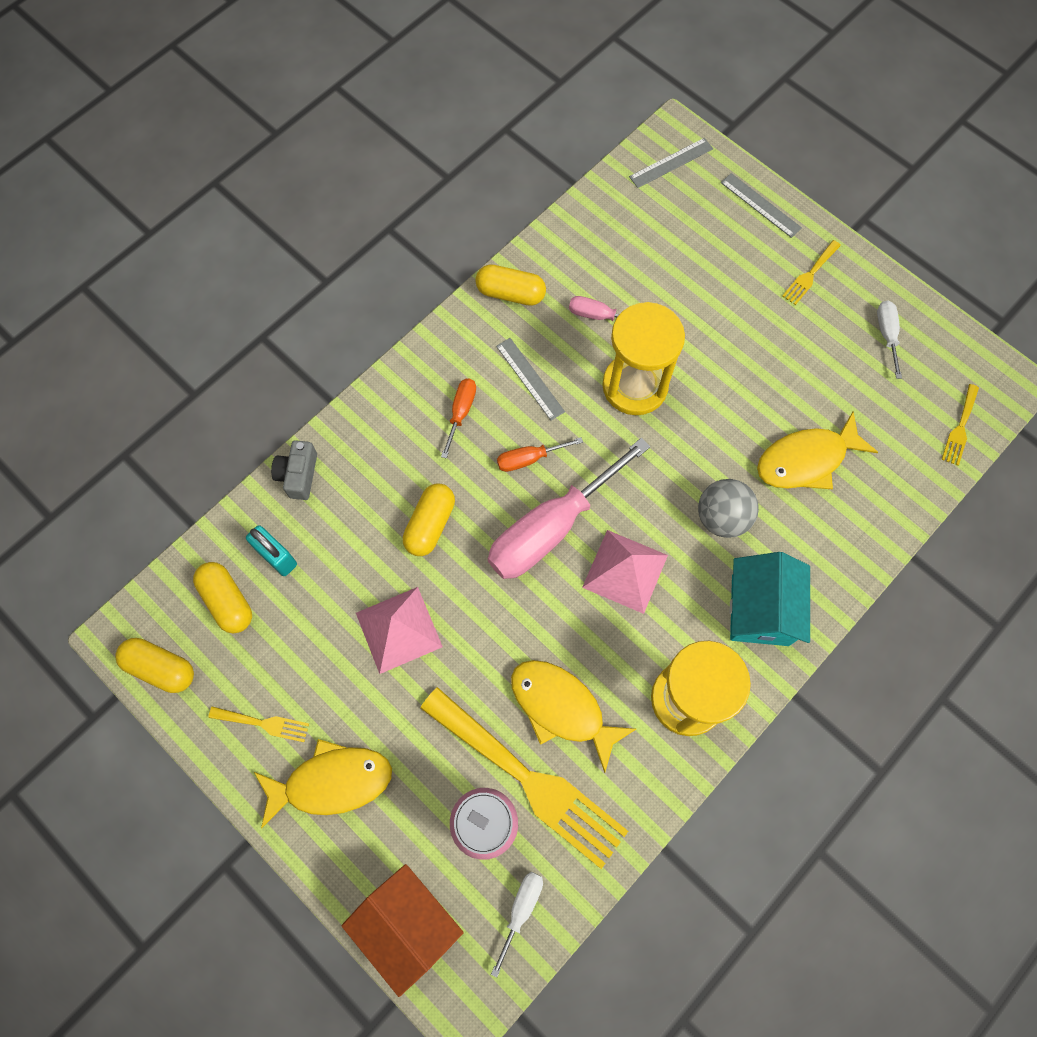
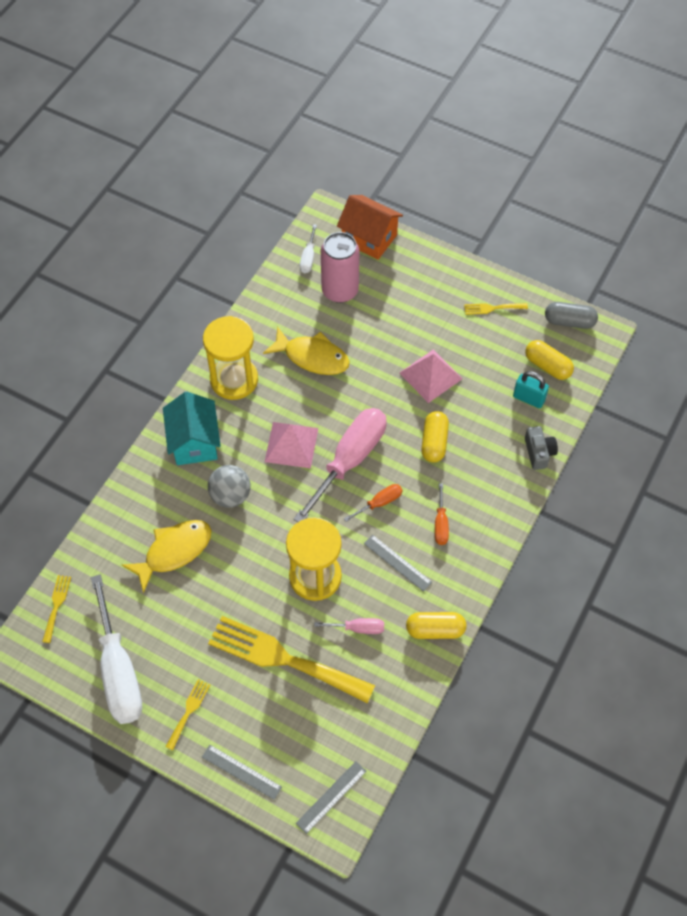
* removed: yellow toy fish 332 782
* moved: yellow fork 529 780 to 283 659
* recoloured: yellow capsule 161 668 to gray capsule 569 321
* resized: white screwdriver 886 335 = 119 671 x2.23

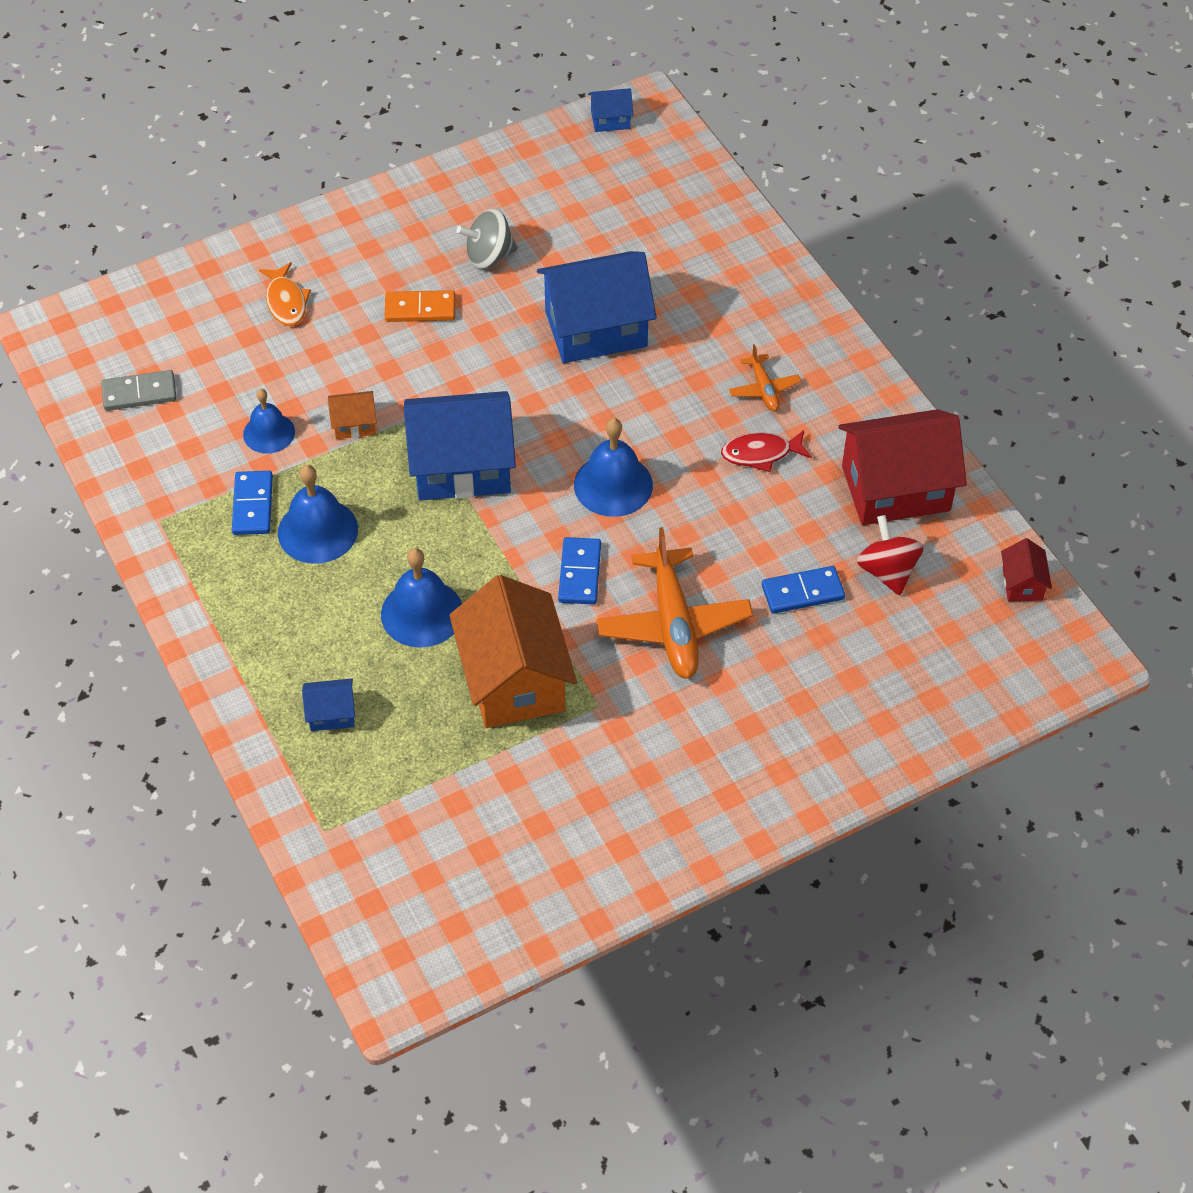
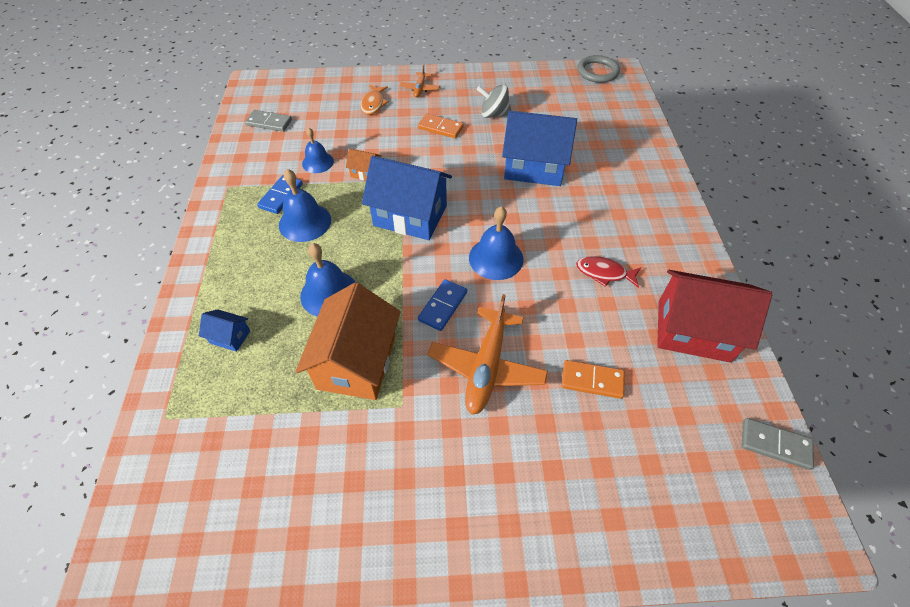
* removed: scarlet whirligig 887 571
* moved: orange-coloured plane 764 389 to 420 89
* replaced: cobalt cottage 610 120 to gray torus 597 72
* replaced: scarlet cottage 1022 584 to gray domino tile 775 444
* recoloured: cobalt domino tile 802 592 to orange-coloured domino tile 592 380

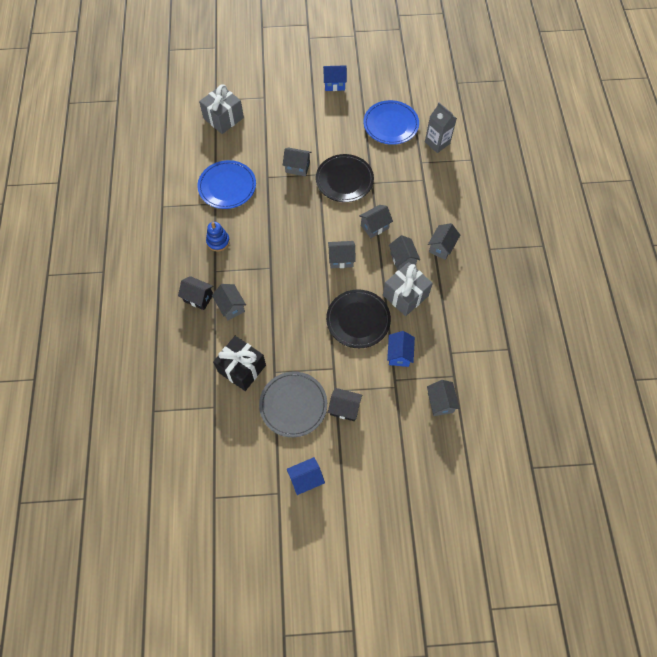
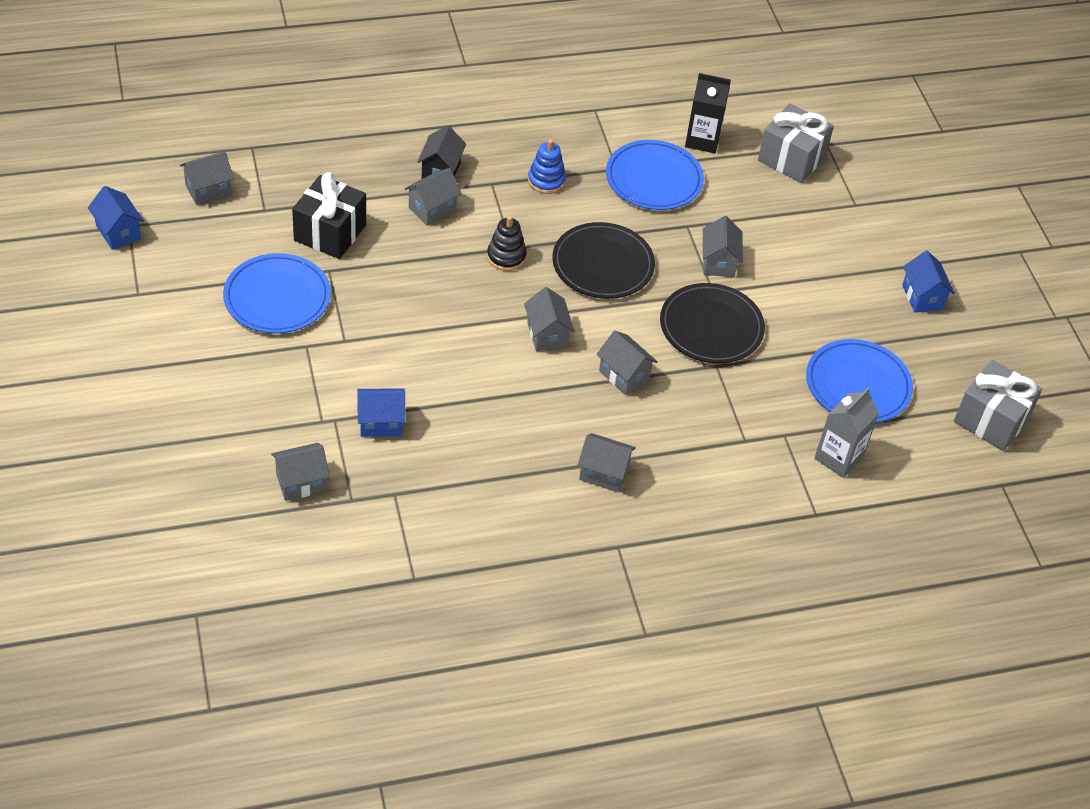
* removed: ebony cottage 344 408
* added: ebony stacking rings 506 257
* added: ebony juice carton 702 140
* moved: cobalt cottage 306 479 to 118 232
* moved: ebony flat dish 358 320 to 603 264
* moved: gray wrapped gift 405 295 to 991 420
* moved: gray cottage 402 260 to 208 190
* recoloured: gray flat dish 293 405 to cobalt flat dish 277 297

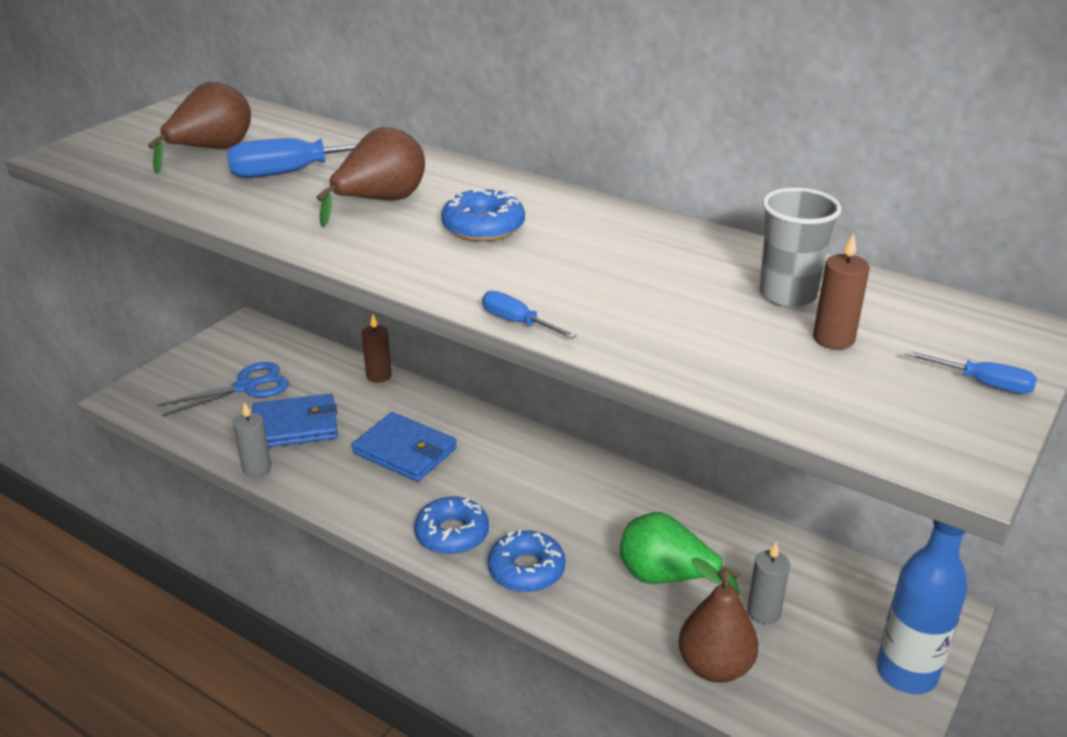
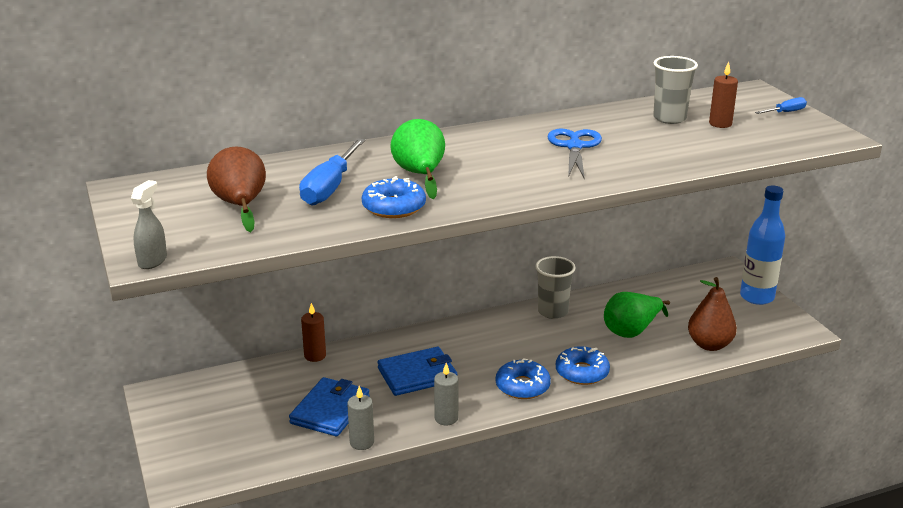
* removed: cobalt screwdriver 517 322
* added: gray spray bottle 153 261
* added: gray cup 552 312
* moved: cobalt pair of scissors 246 387 to 574 146
* moved: cobalt glazed donut 483 227 to 394 207
* moved: gray candle 763 612 to 446 418
* recoloured: brown pear 380 201 to leaf-green pear 420 175

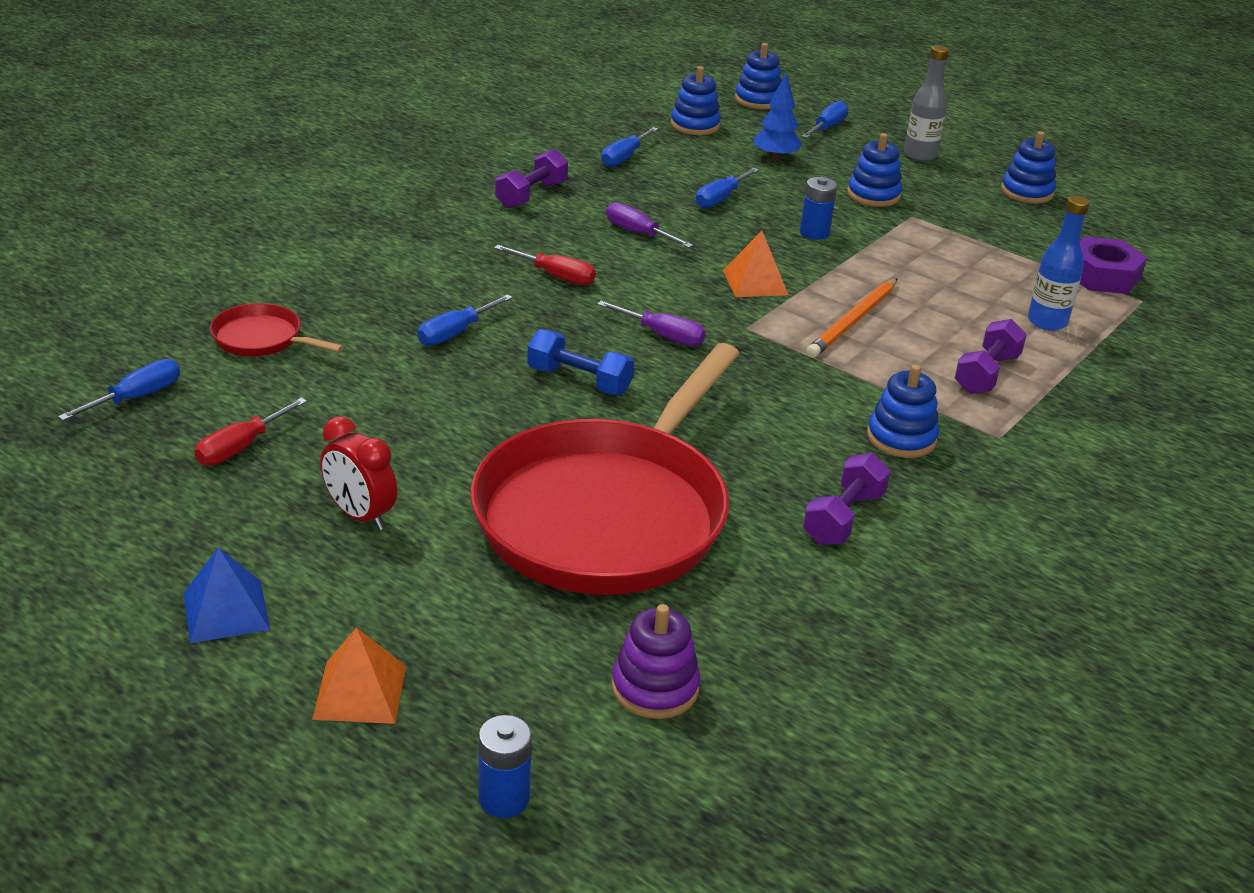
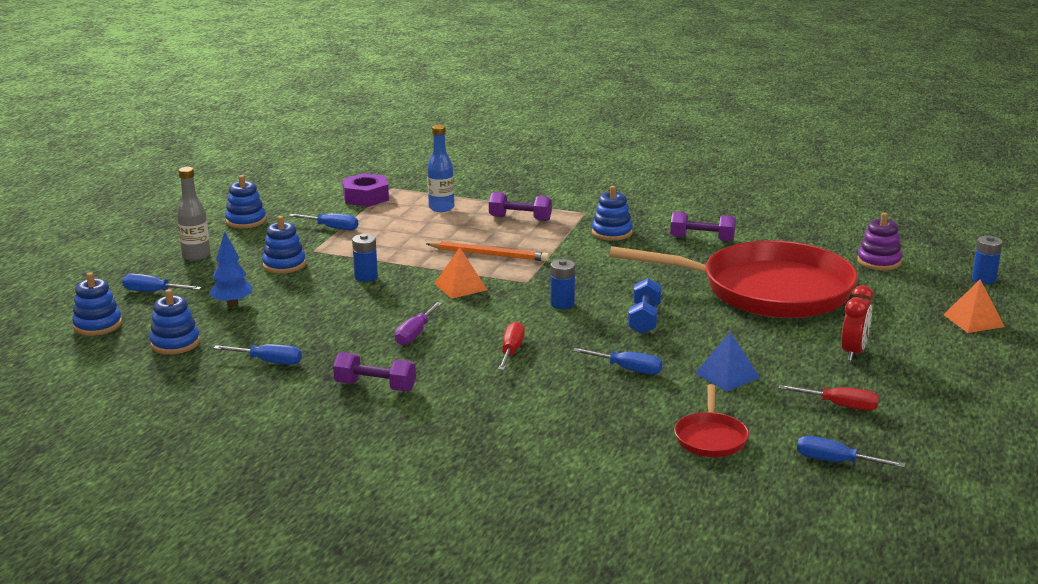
* moved: cobalt pyramid 226 611 to 727 375
* moved: cobalt screwdriver 720 199 to 332 228
* replaced: violet screwdriver 662 336 to cobalt power cell 562 304

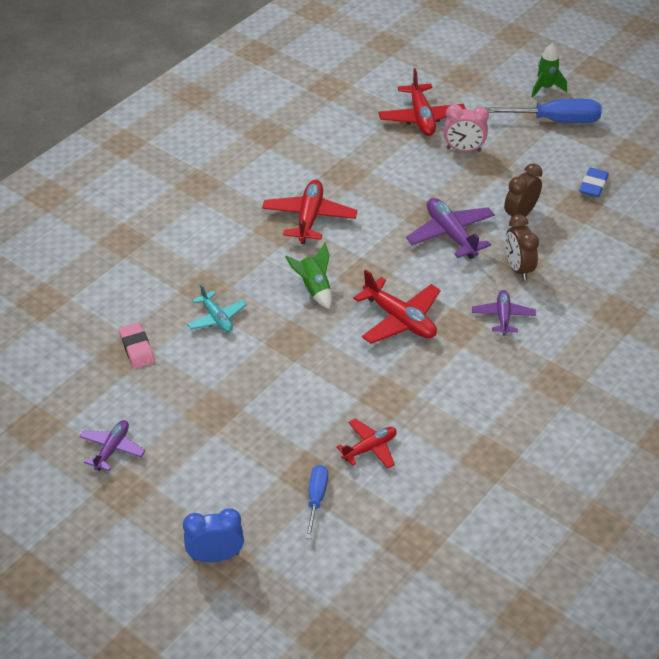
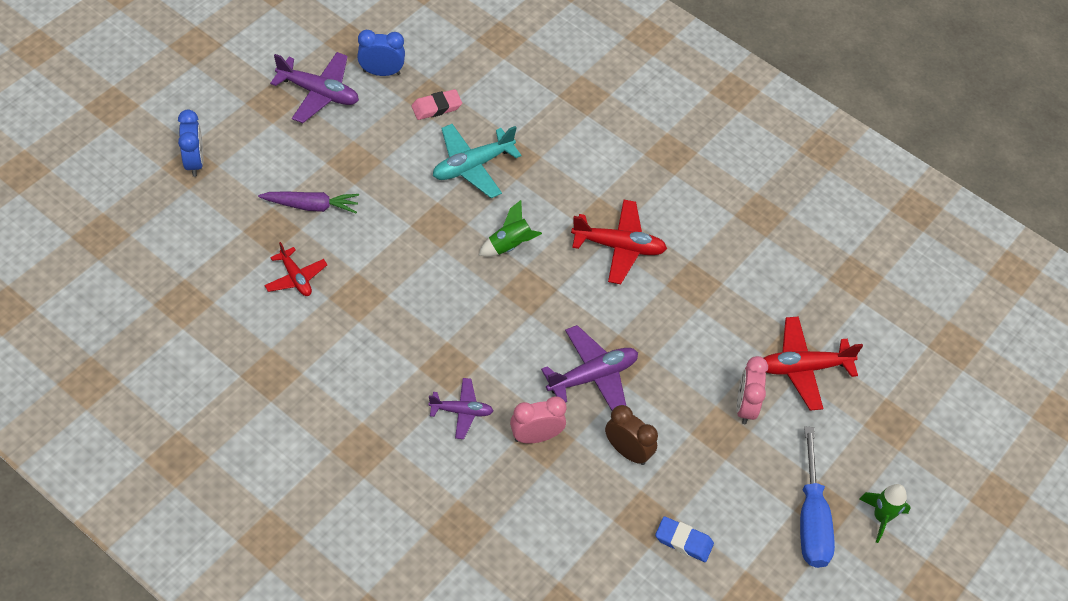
* removed: cobalt screwdriver 316 499
* removed: scarlet plane 400 319
* added: violet root vegetable 311 206
* added: cobalt alarm clock 381 72
* recoloured: brown alarm clock 518 268 to pink alarm clock 535 436
* resized: violet plane 112 449 = 319 93 x1.61
* resized: turquoise plane 217 318 = 472 166 x1.61

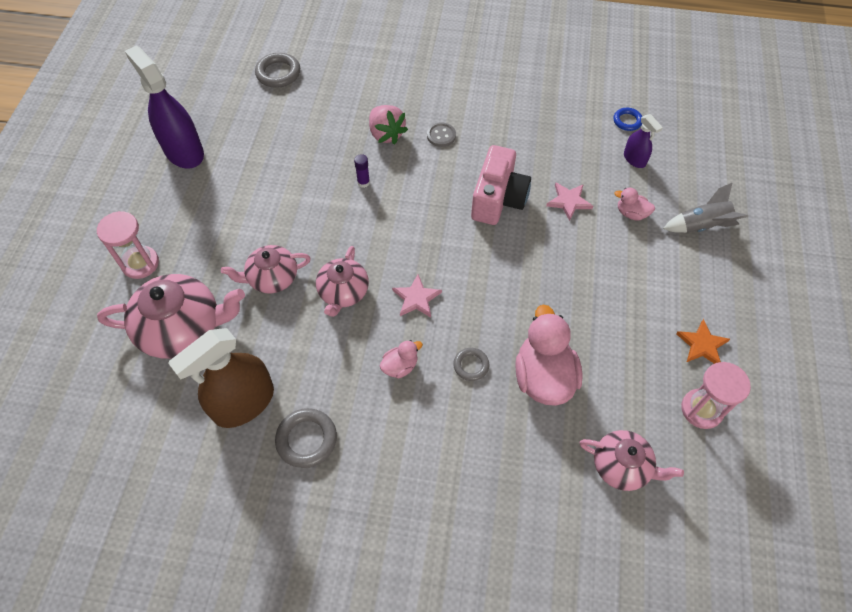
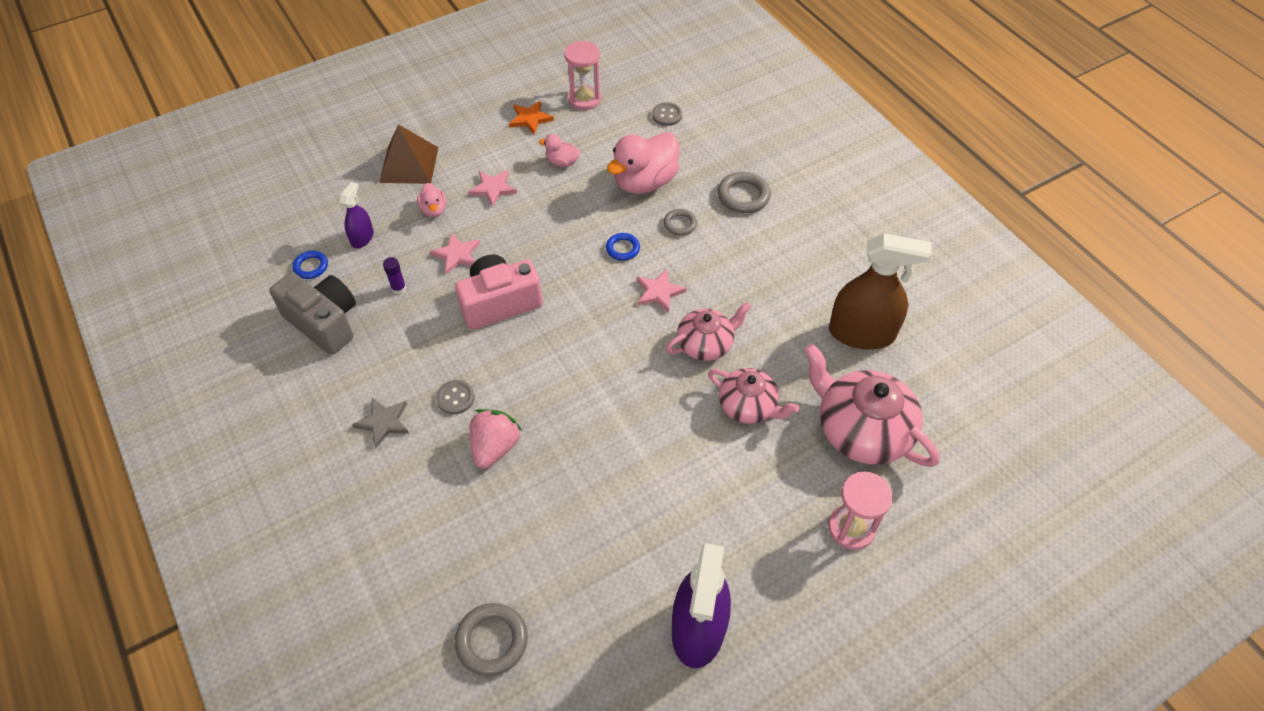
* added: gray photo camera 324 323
* added: gray star 383 422
* added: pink star 493 188
* added: cobalt torus 623 249
* moved: gray torus 306 439 to 743 196
* moved: violet glue 363 182 to 399 288
* moved: pink toy duck 400 366 to 562 162
* replaced: pink tea pot 622 466 to gray sewing button 667 115
* replaced: gray spaceship 701 226 to brown pyramid 409 164

